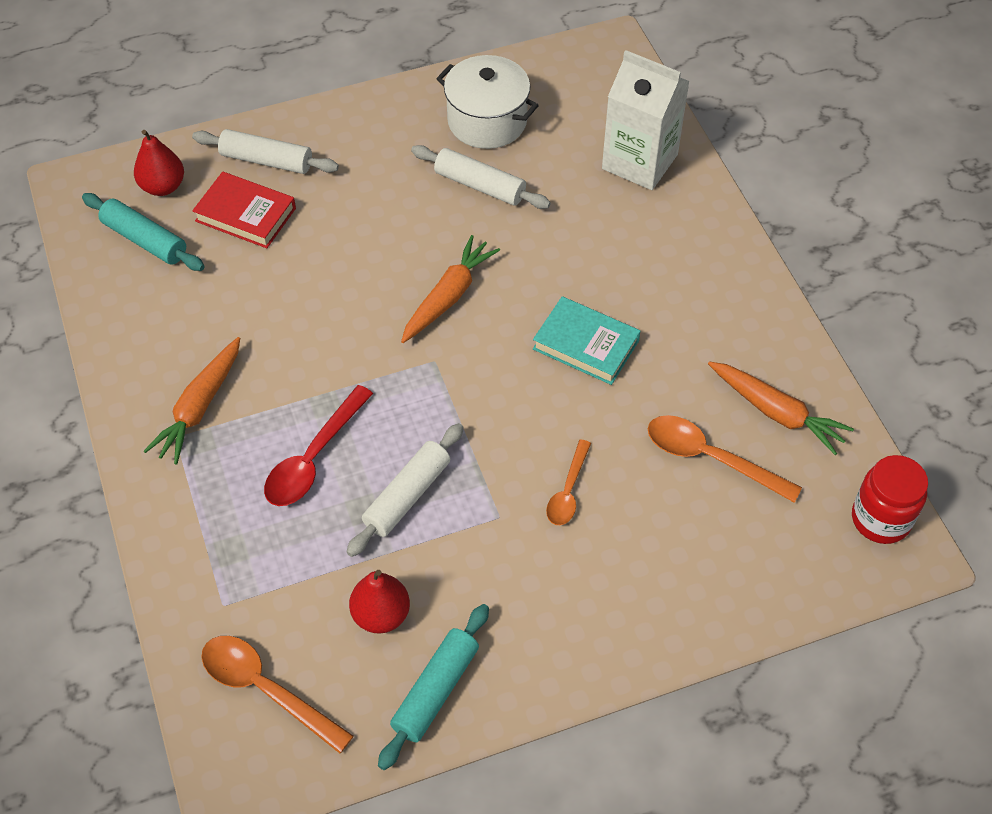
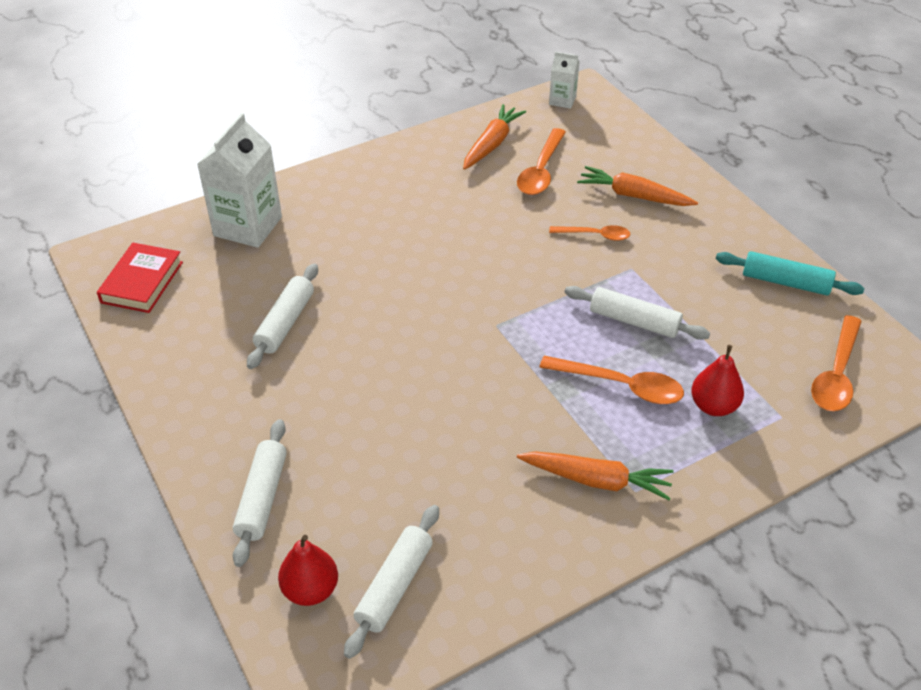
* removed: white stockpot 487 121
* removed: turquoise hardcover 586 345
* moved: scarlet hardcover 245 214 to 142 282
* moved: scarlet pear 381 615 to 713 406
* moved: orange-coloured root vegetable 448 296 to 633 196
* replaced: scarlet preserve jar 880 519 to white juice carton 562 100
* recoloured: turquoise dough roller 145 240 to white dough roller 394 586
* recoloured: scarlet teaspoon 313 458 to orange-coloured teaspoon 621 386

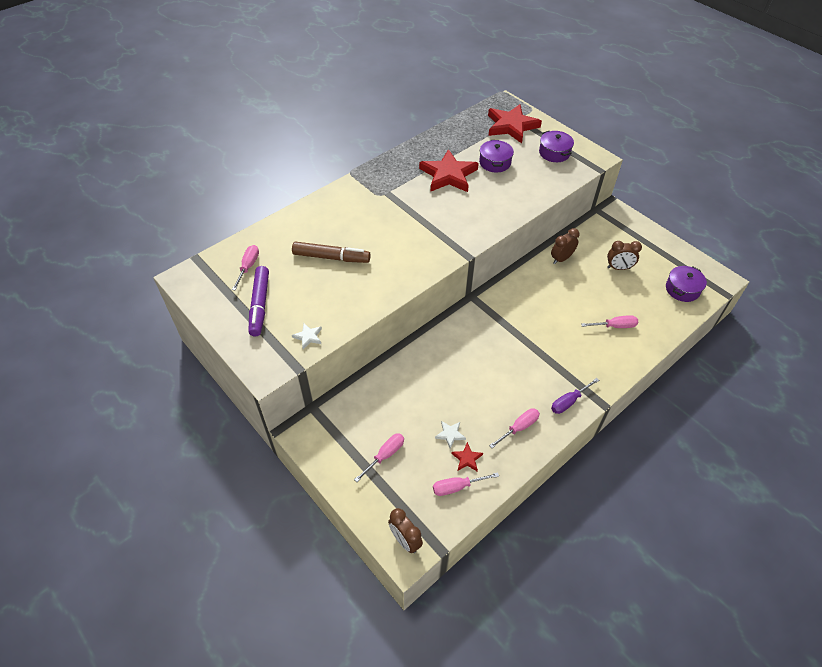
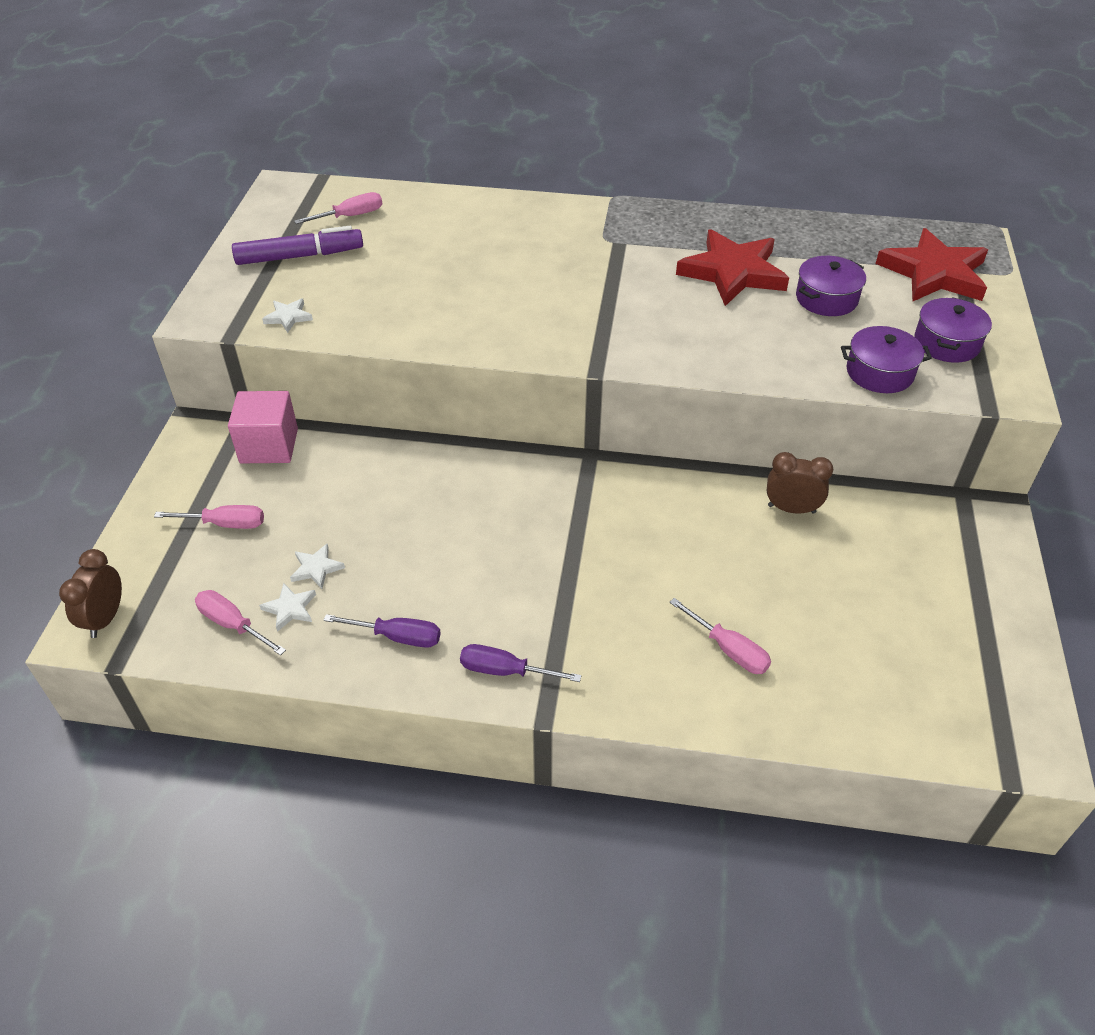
* removed: brown marker 331 257
* removed: brown alarm clock 618 268
* added: pink cube 269 446
* moved: violet stockpot 682 289 to 879 372
* recoloured: scarlet star 467 458 to white star 290 609
* recoloured: pink screwdriver 519 428 to violet screwdriver 397 637
* turned: violet marker 260 305 = 300 256 150 degrees counterclockwise

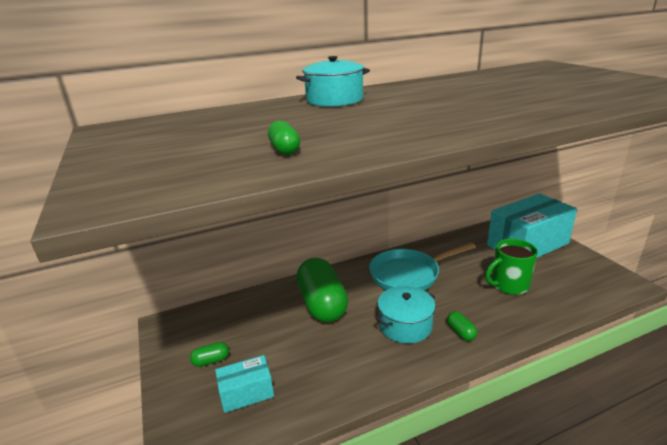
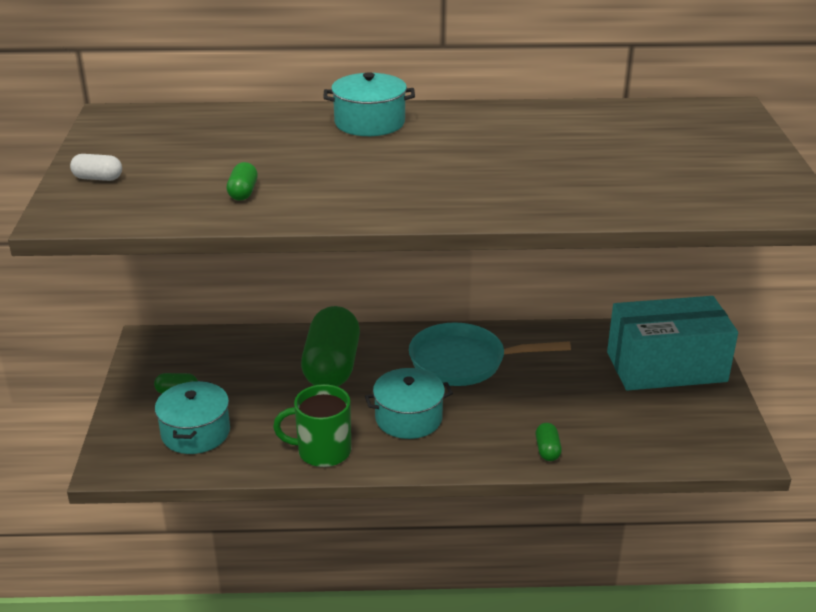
* added: white capsule 98 178
* moved: leaf-green capsule 461 332 to 547 450
* moved: leaf-green tea mug 508 285 to 322 451
* replaced: turquoise parcel 246 393 to turquoise stockpot 195 432

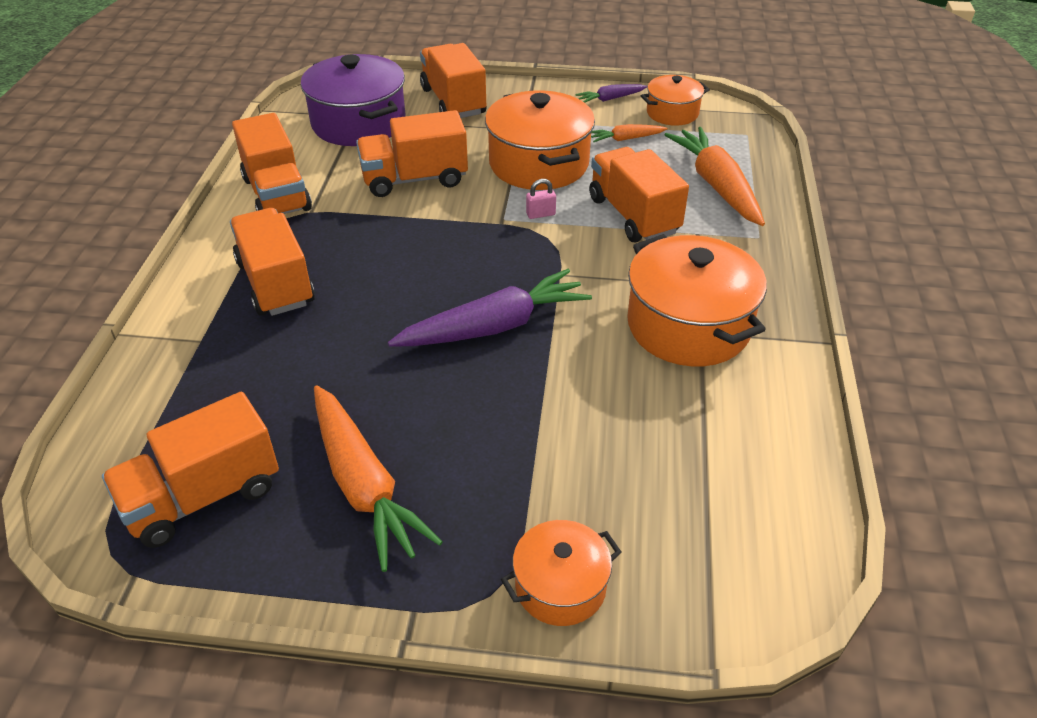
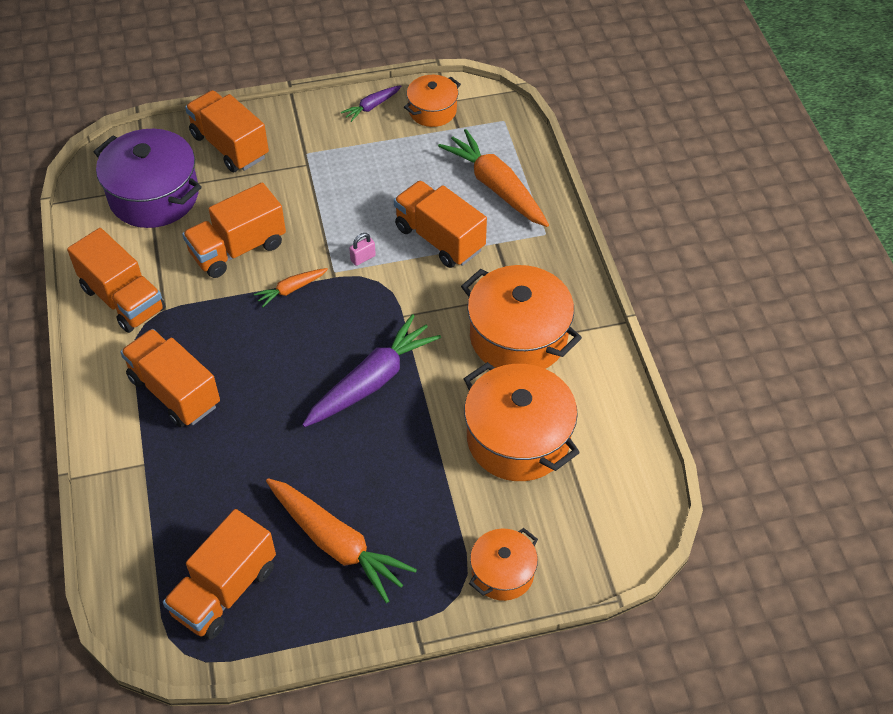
* moved: orange-coloured stockpot 539 164 to 518 438
* moved: orange-coloured root vegetable 626 139 to 291 289

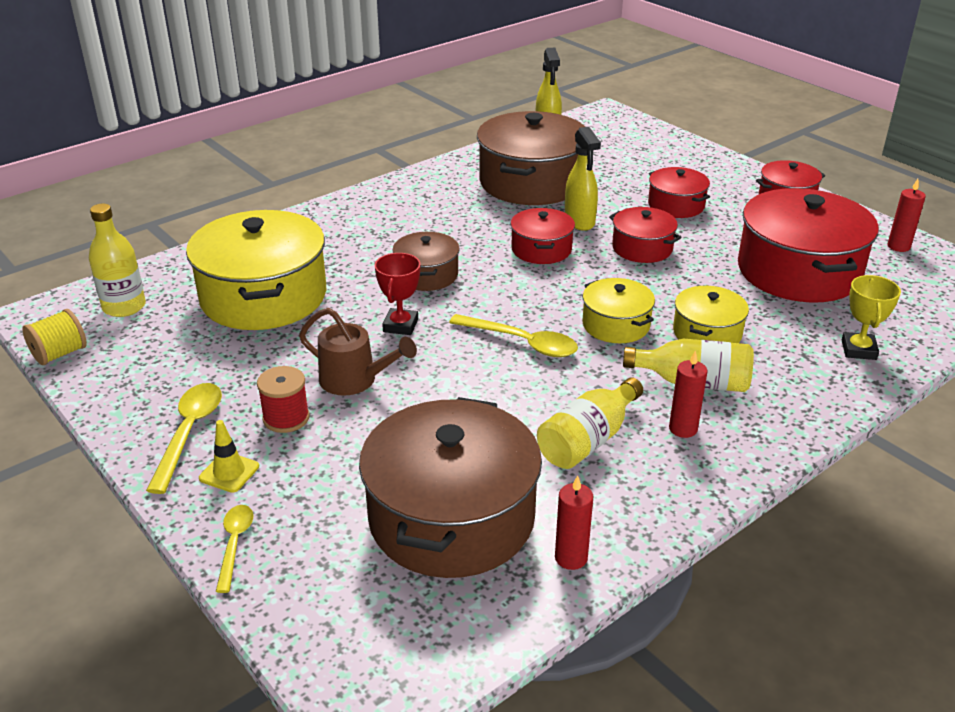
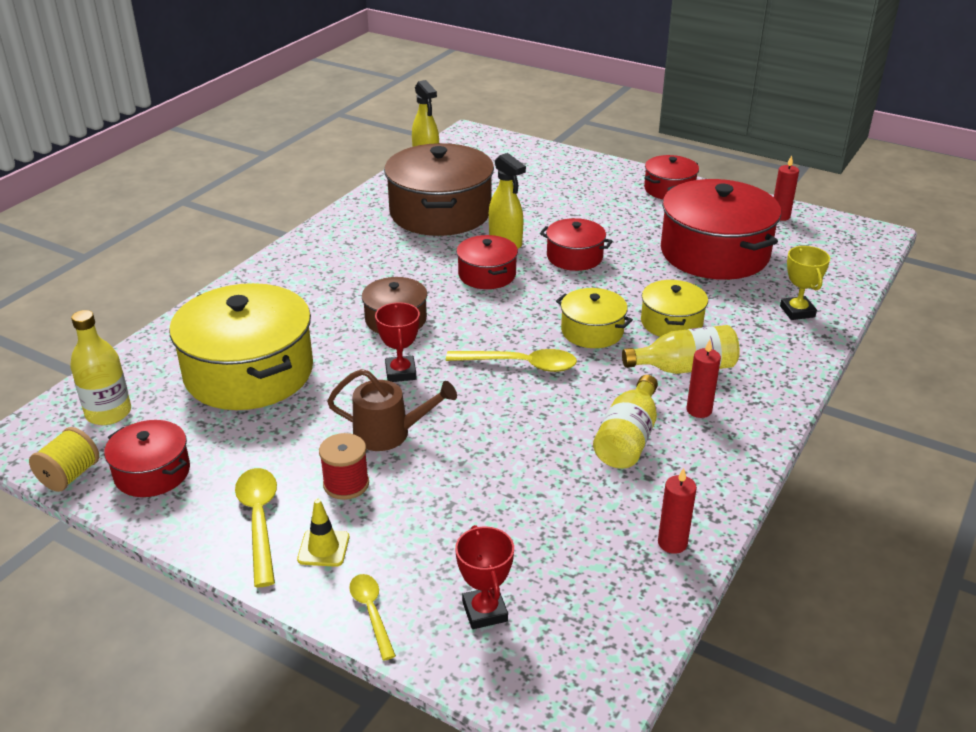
* removed: brown stockpot 451 517
* added: scarlet prize cup 485 611
* moved: scarlet stockpot 676 205 to 152 473

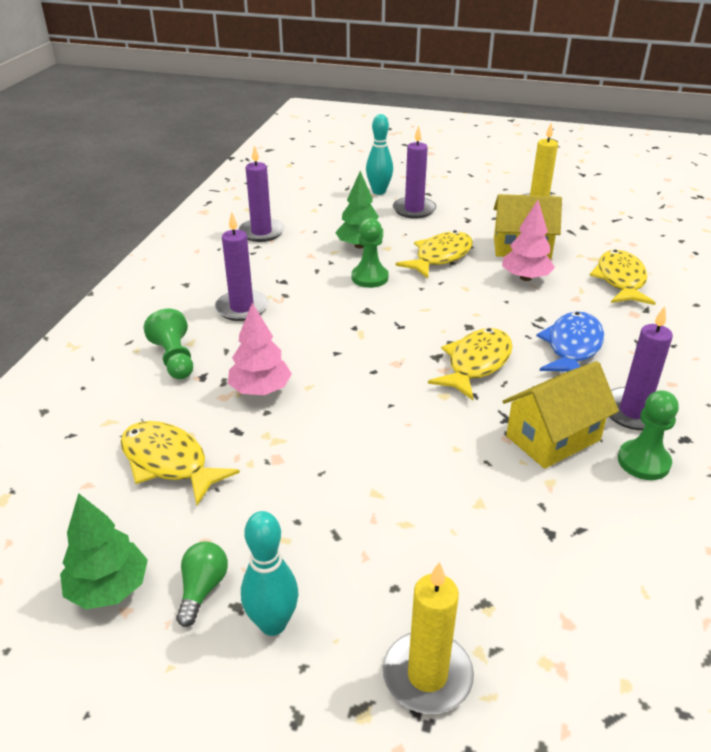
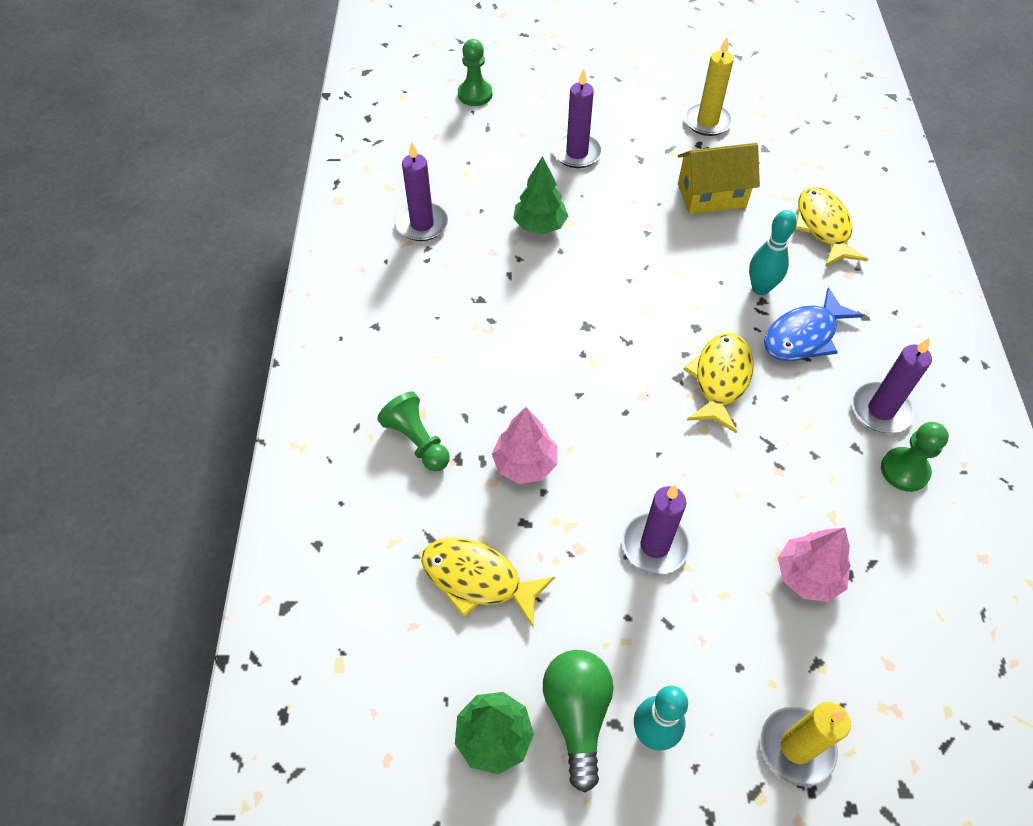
* removed: yellow toy fish 440 257
* removed: yellow cottage 553 438
* moved: violet candle 242 308 to 654 545
* moved: leaf-green chess pawn 369 278 to 475 94
* moved: turquoise skittle 379 191 to 760 288
* moved: pink toy tree 525 278 to 808 575
* turned: cobalt toy fish 572 347 = 803 336 135 degrees counterclockwise
* resized: leaf-green lightbulb 202 589 = 577 714 x1.66

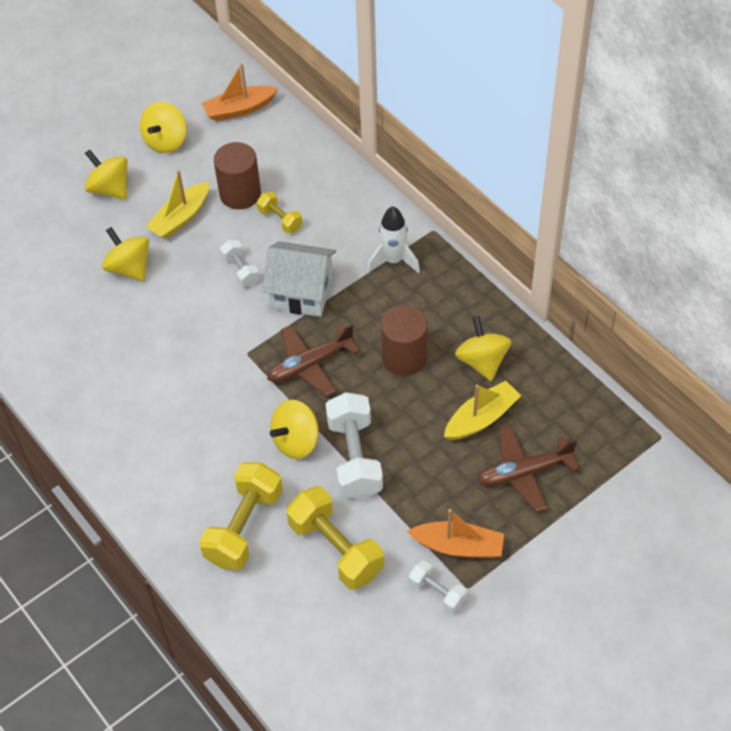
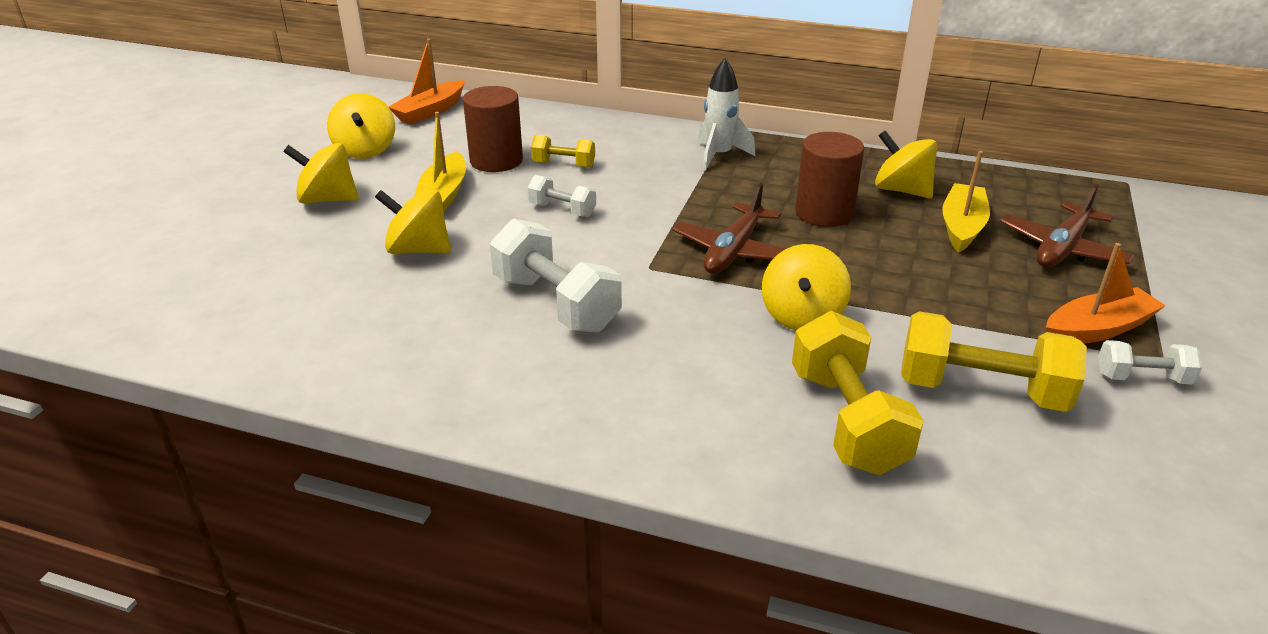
* removed: white cottage 301 292
* moved: white free weight 354 458 to 556 303

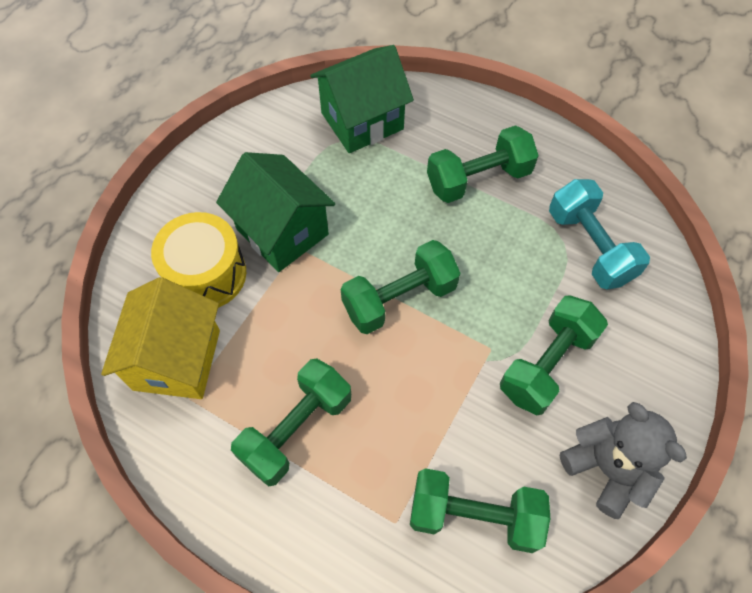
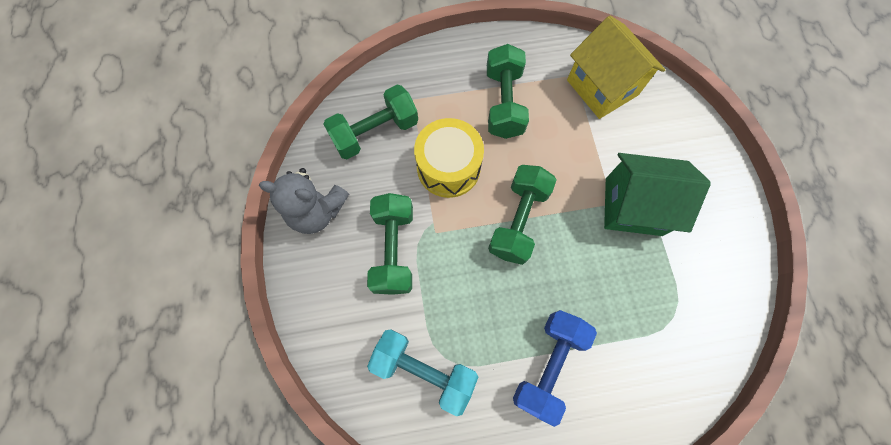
* removed: leaf-green cottage 362 121
* moved: yellow toy drum 206 274 to 448 167
* recoloured: leaf-green free weight 478 179 to cobalt free weight 548 365

